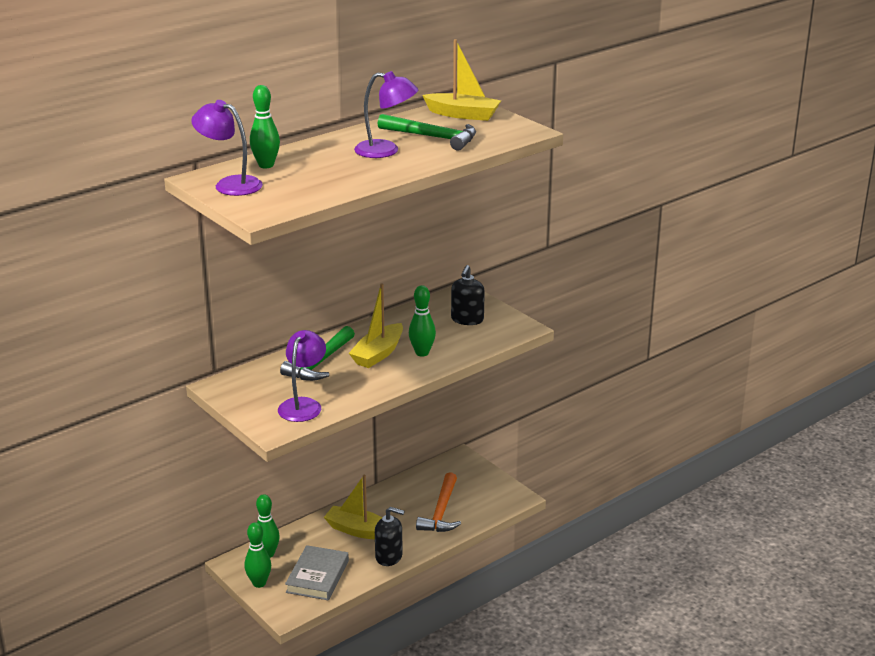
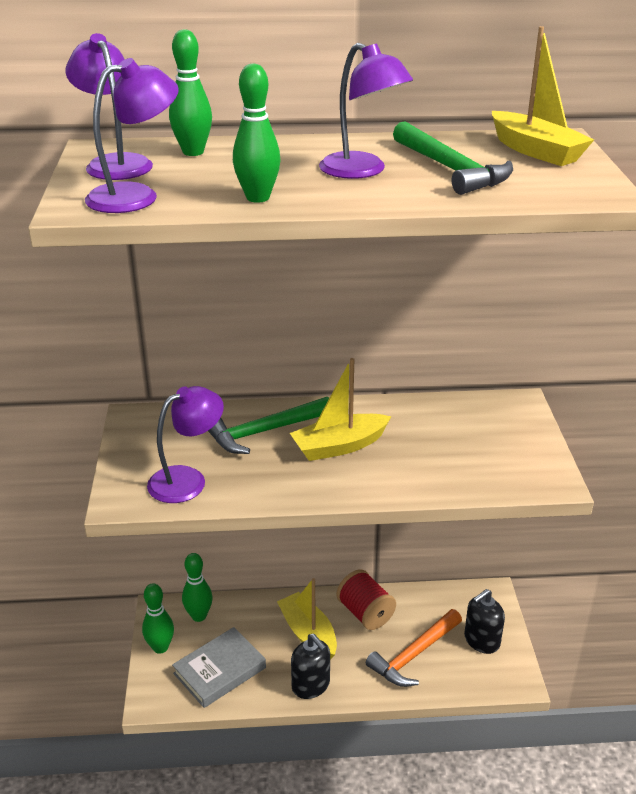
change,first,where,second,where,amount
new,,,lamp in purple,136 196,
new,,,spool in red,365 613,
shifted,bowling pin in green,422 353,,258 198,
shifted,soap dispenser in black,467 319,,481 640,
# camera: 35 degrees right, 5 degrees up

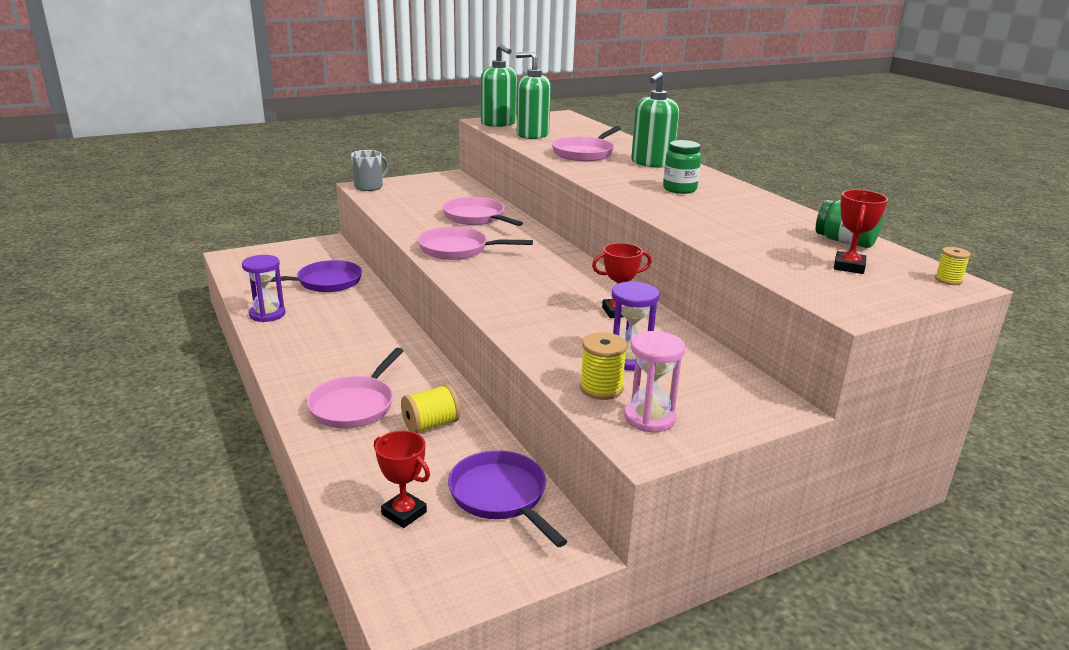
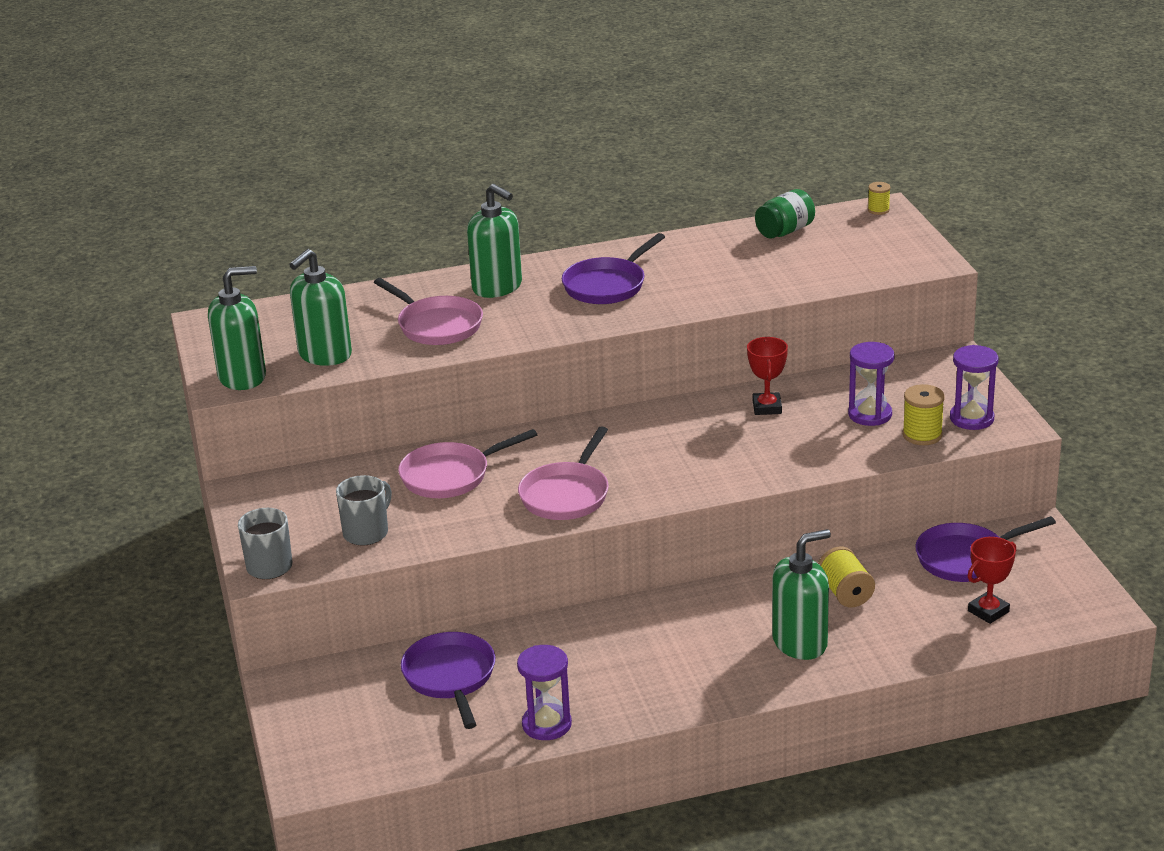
change,first,where,second,where,amount
gone,trophy in red,849 267,,,
new,,,mug in grey,367 532,
swapped,pan in pink,355 405,soap dispenser in green,800 642,
swapped,jar in green,679 189,pan in purple,608 285,
repainted,hourglass in pink,649 418,hourglass in purple,971 418,
# camera: 75 degrees left, 5 degrees up

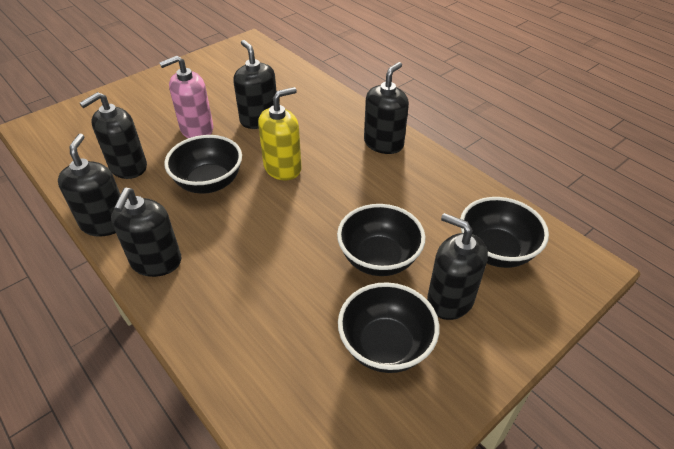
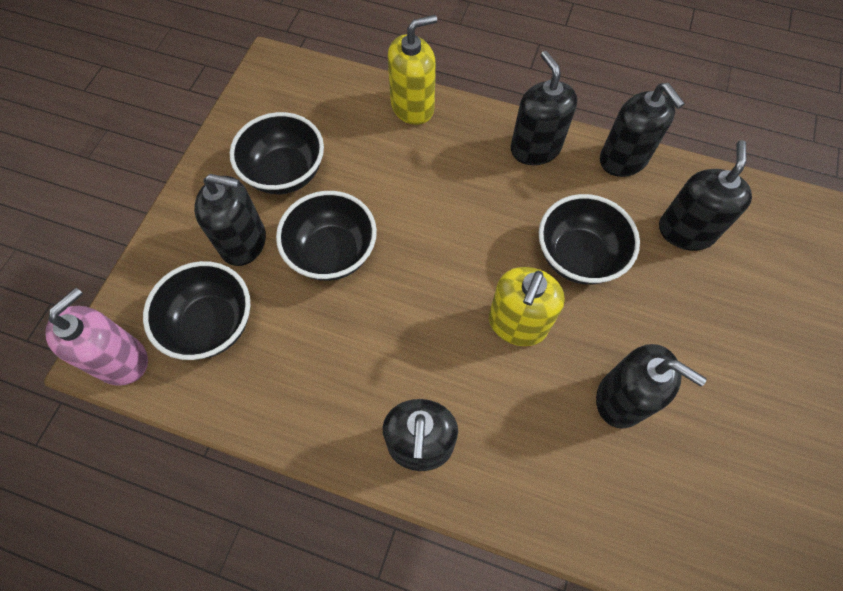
change,first,where,second,where,amount
new,,,soap dispenser in yellow,412 106,
shifted,soap dispenser in pink,196 129,,121 360,
# camera: 150 degrees right, 20 degrees up

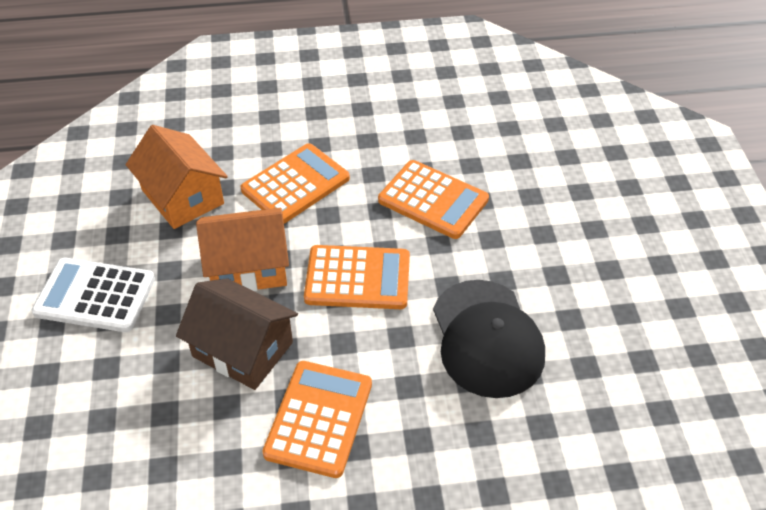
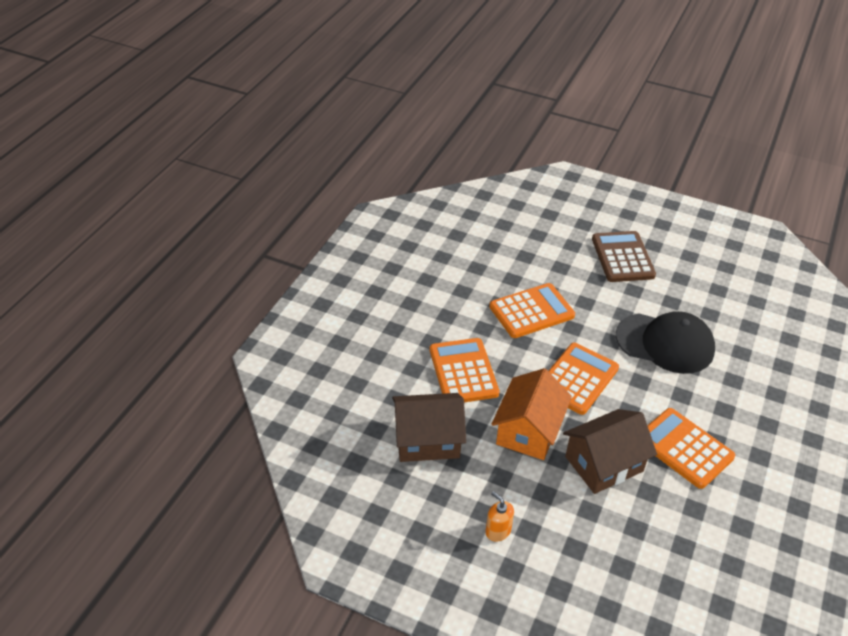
change,first,where,second,where,amount
new,,,calculator in brown,622 257,
swapped,calculator in white,95 296,soap dispenser in orange,498 531,
repainted,house in orange,182 197,house in brown,427 440,
# camera: 60 degrees left, 5 degrees down

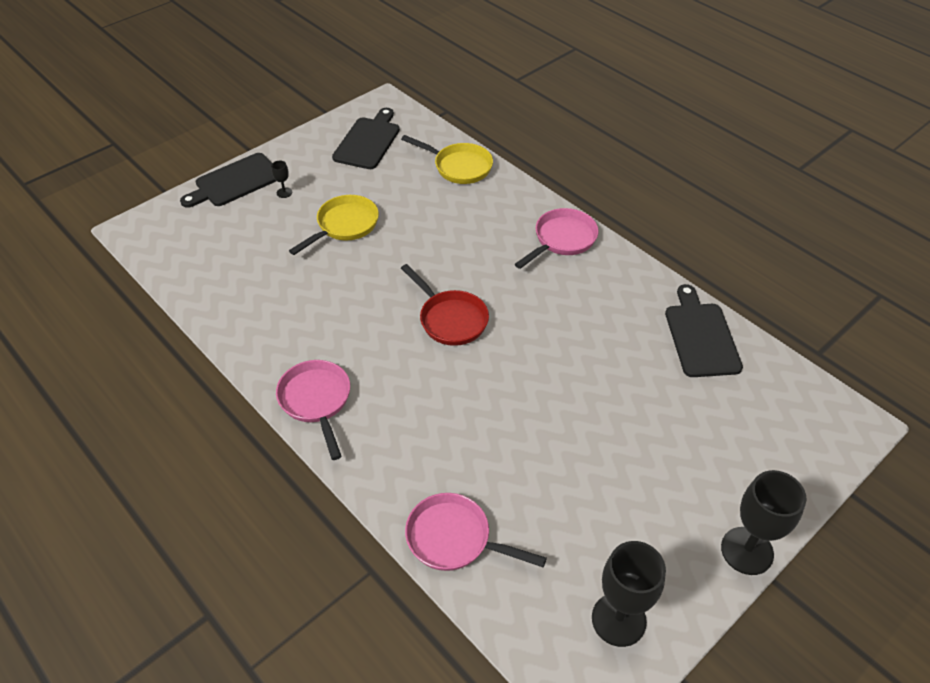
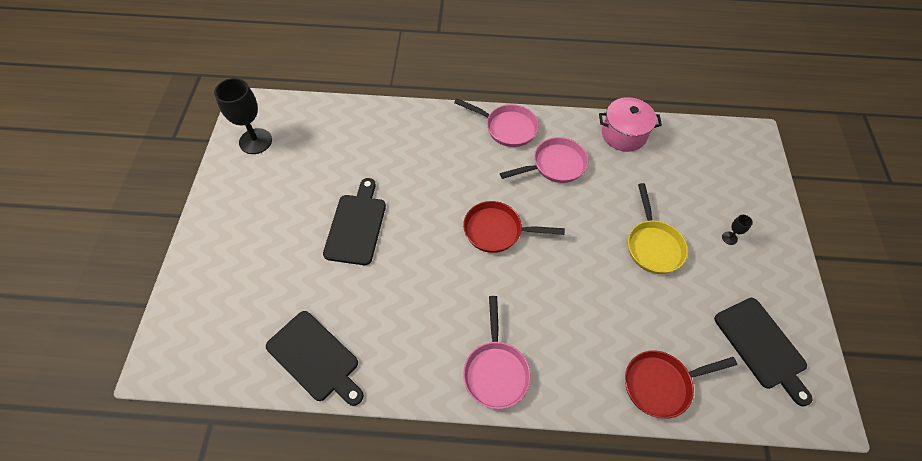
change,first,where,second,where,amount
gone,goblet in black,747 551,,,
new,,,pot in pink,623 134,
shifted,cutting board in black,235 182,,356 225,
shifted,pan in pink,454 539,,554 165,
repainted,pan in yellow,459 167,pan in red,661 384,
# camera: 135 degrees right, 10 degrees up

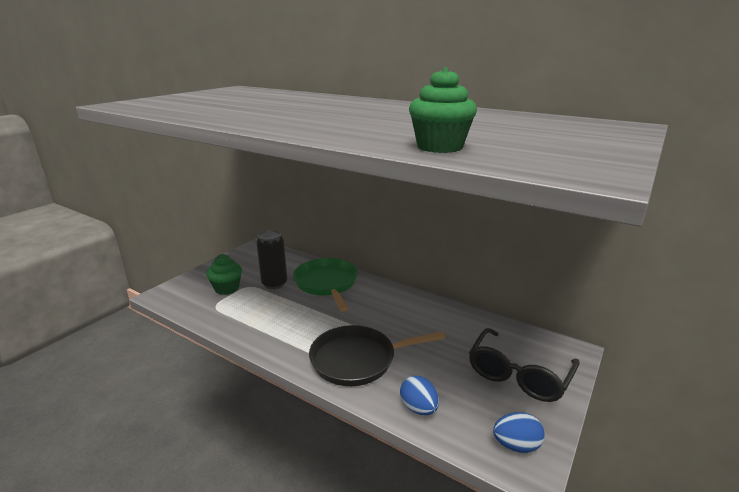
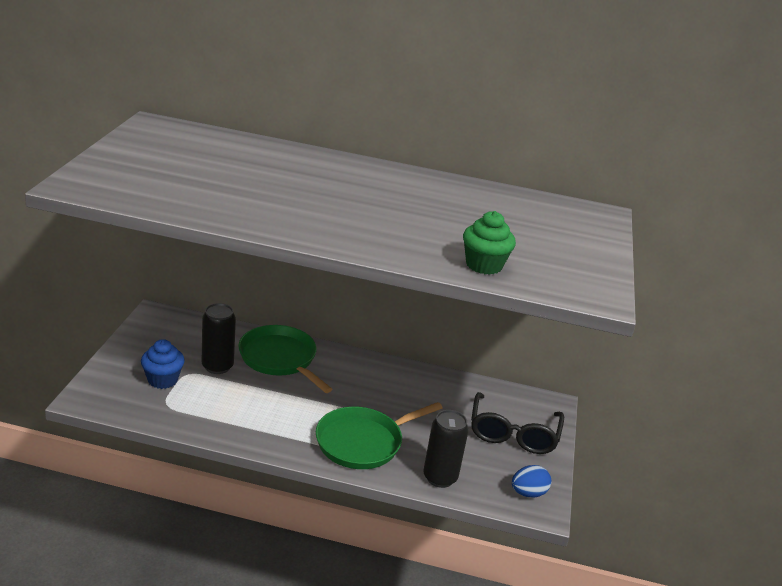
change,first,where,second,where,amount
swapped,egg in blue,418 408,can in black,440 477,
repainted,cupcake in green,227 288,cupcake in blue,162 380,
repainted,pan in black,357 360,pan in green,362 442,
# camera: 25 degrees left, 5 degrees up

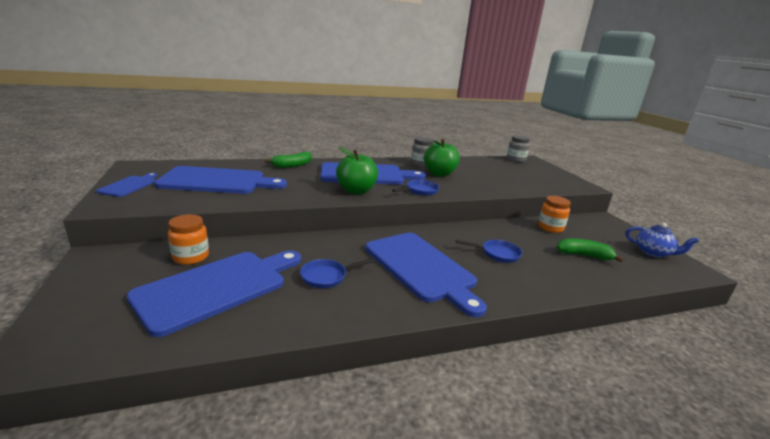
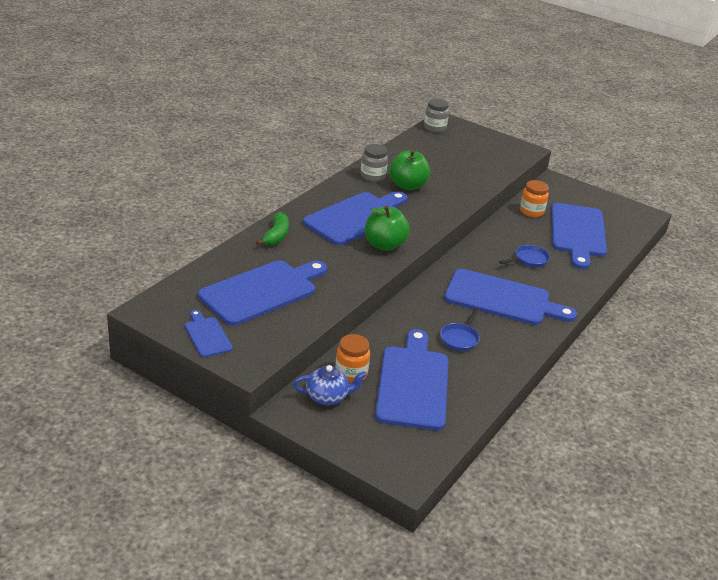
change,first,where,second,where,amount
gone,pan in blue,420 191,,,
shifted,teapot in blue,653 253,,328 397,
swapped,banana in green,583 255,cutting board in blue,577 233,
# camera: 40 degrees left, 10 degrees up

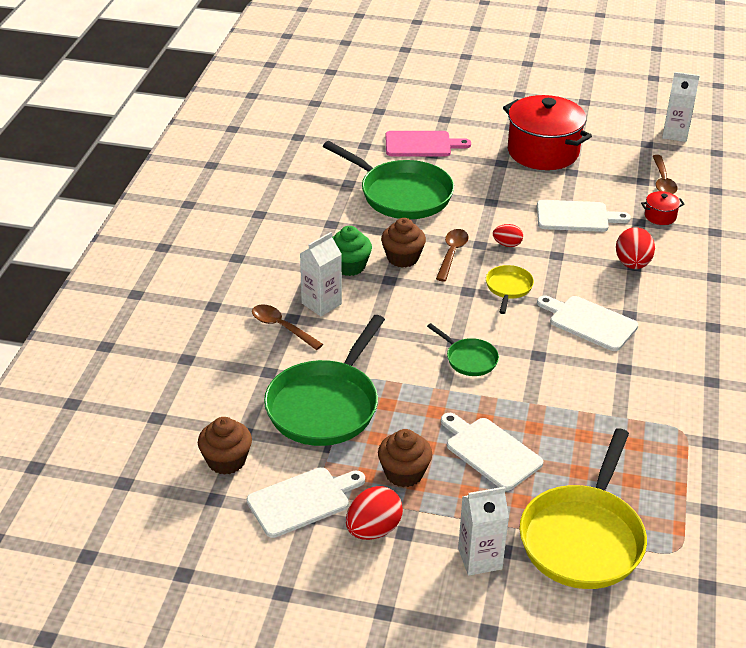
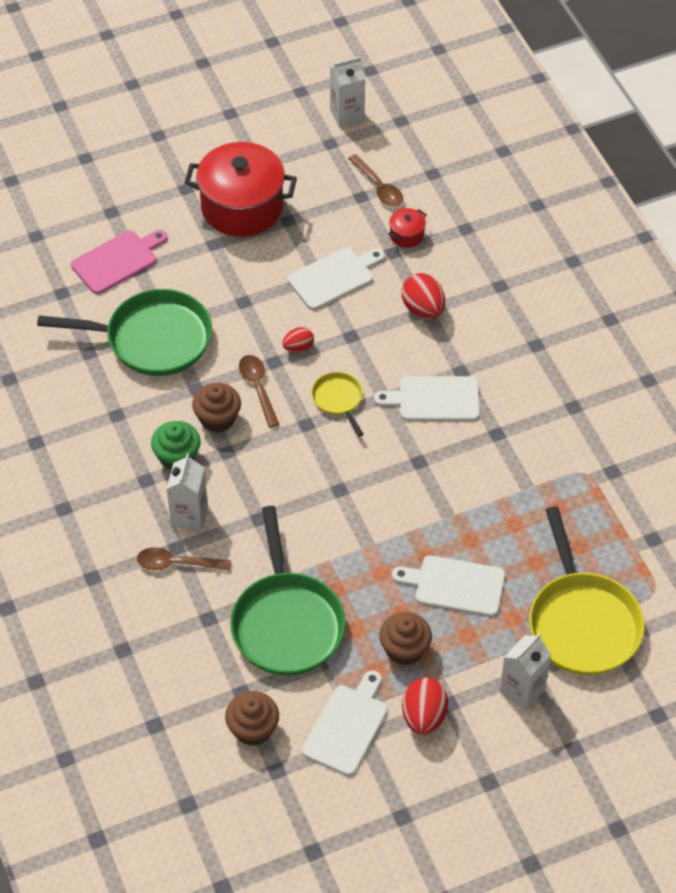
change,first,where,second,where,amount
gone,pan in green,469 359,,,
# camera: 35 degrees left, 15 degrees up

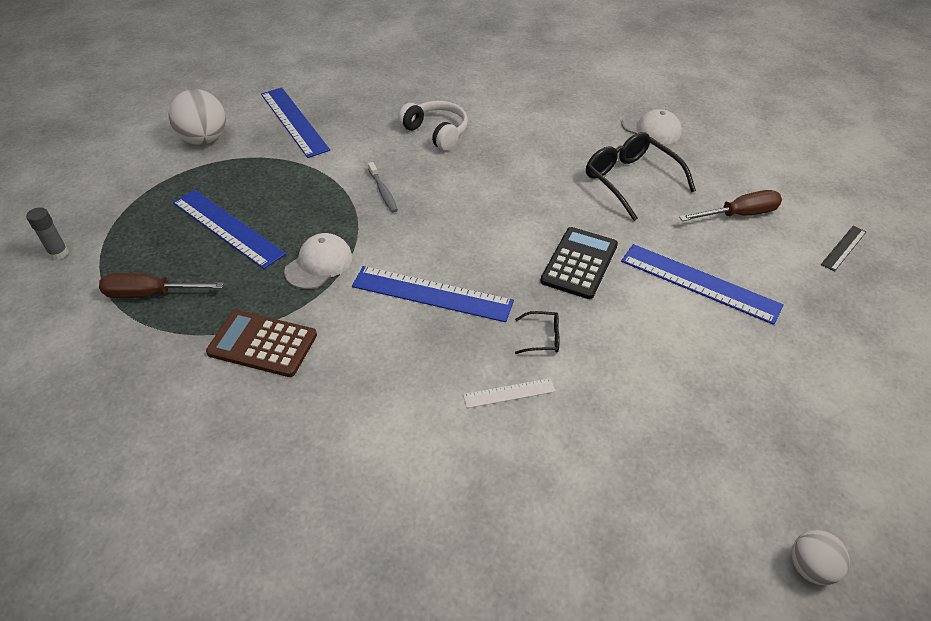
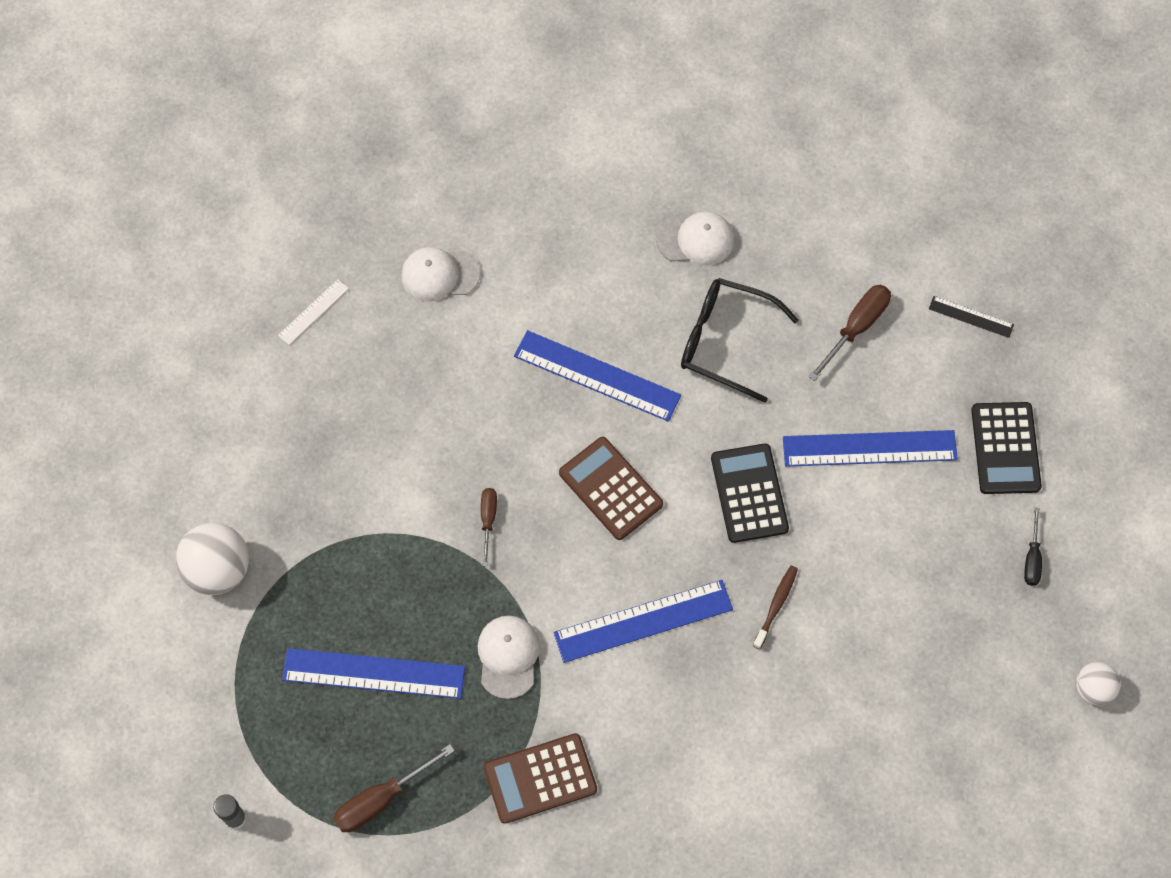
change,first,where,second,where,amount
gone,headphones in white,436 132,,,
new,,,cap in white,440 275,
new,,,calculator in brown,610 488,
new,,,calculator in black,1005 448,
new,,,screwdriver in black,1032 558,
shifted,ruler in blue,294 121,,597 376,
shifted,ruler in white,509 393,,313 312,
swapped,toothbrush in grey,383 191,screwdriver in brown,488 520,
swapped,glasses in black,543 338,toothbrush in brown,776 605,
rotated,ruler in black,843 248,,971 316,75 degrees counterclockwise
# camera: 35 degrees left, 20 degrees up

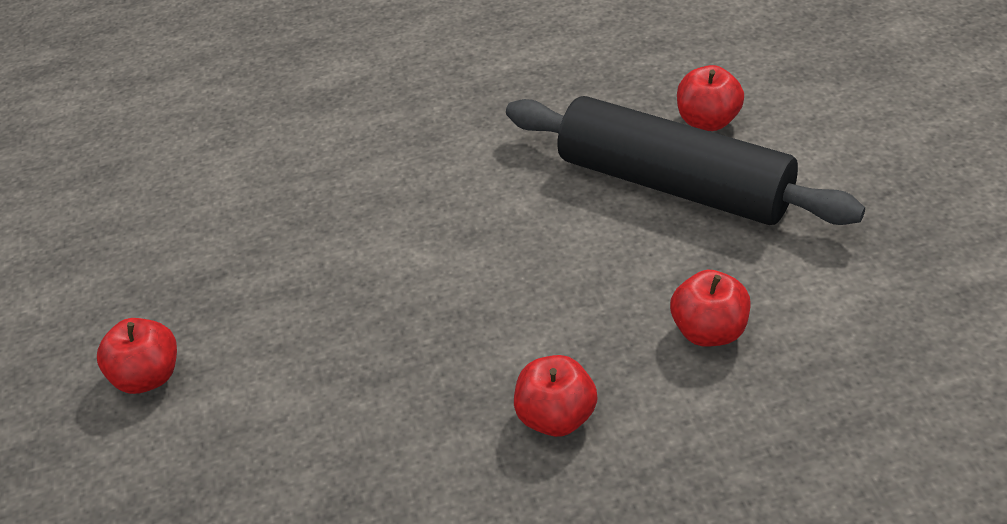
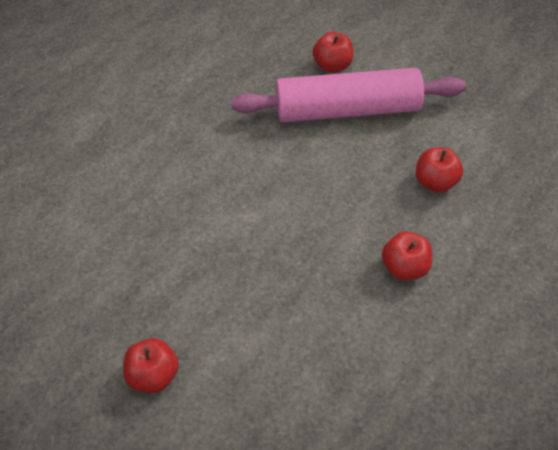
change,first,where,second,where,amount
repainted,rolling pin in black,673 185,rolling pin in pink,347 110,
# camera: 40 degrees left, 10 degrees up

